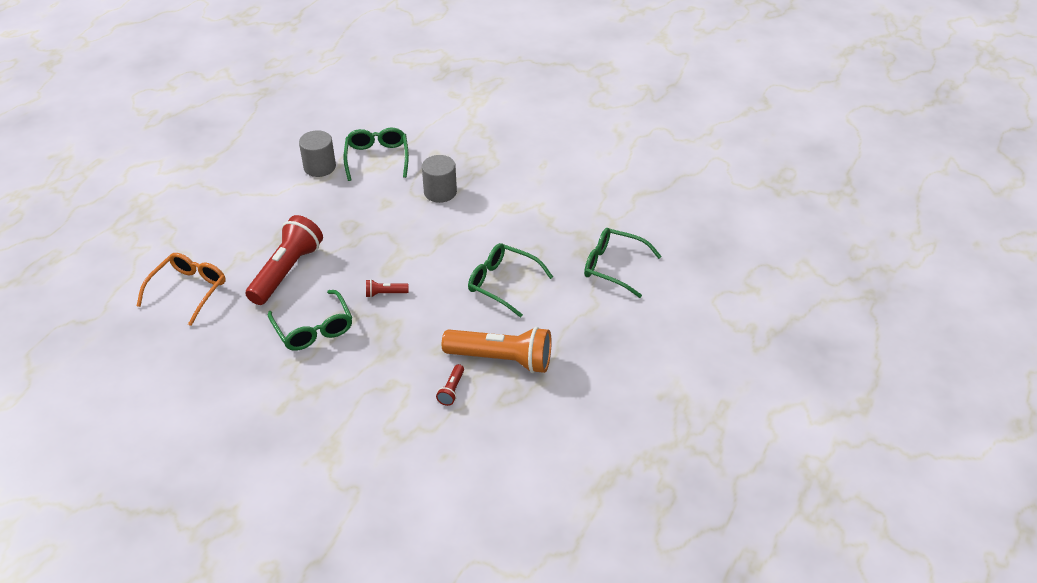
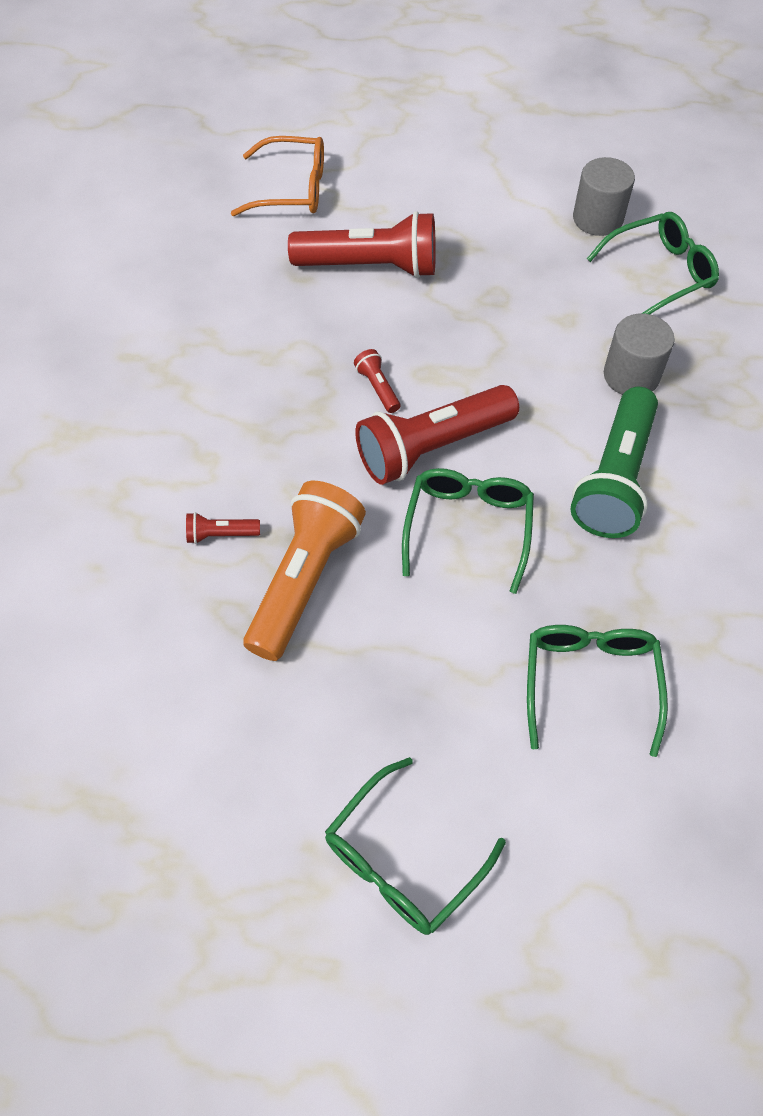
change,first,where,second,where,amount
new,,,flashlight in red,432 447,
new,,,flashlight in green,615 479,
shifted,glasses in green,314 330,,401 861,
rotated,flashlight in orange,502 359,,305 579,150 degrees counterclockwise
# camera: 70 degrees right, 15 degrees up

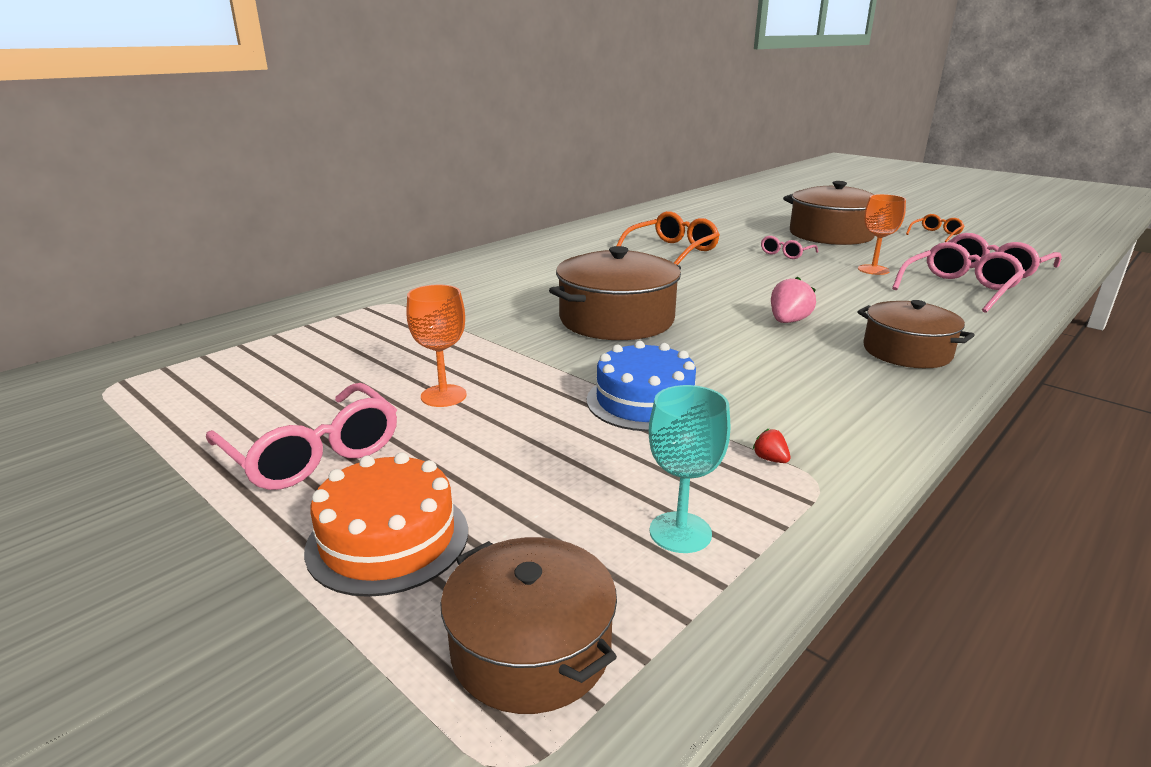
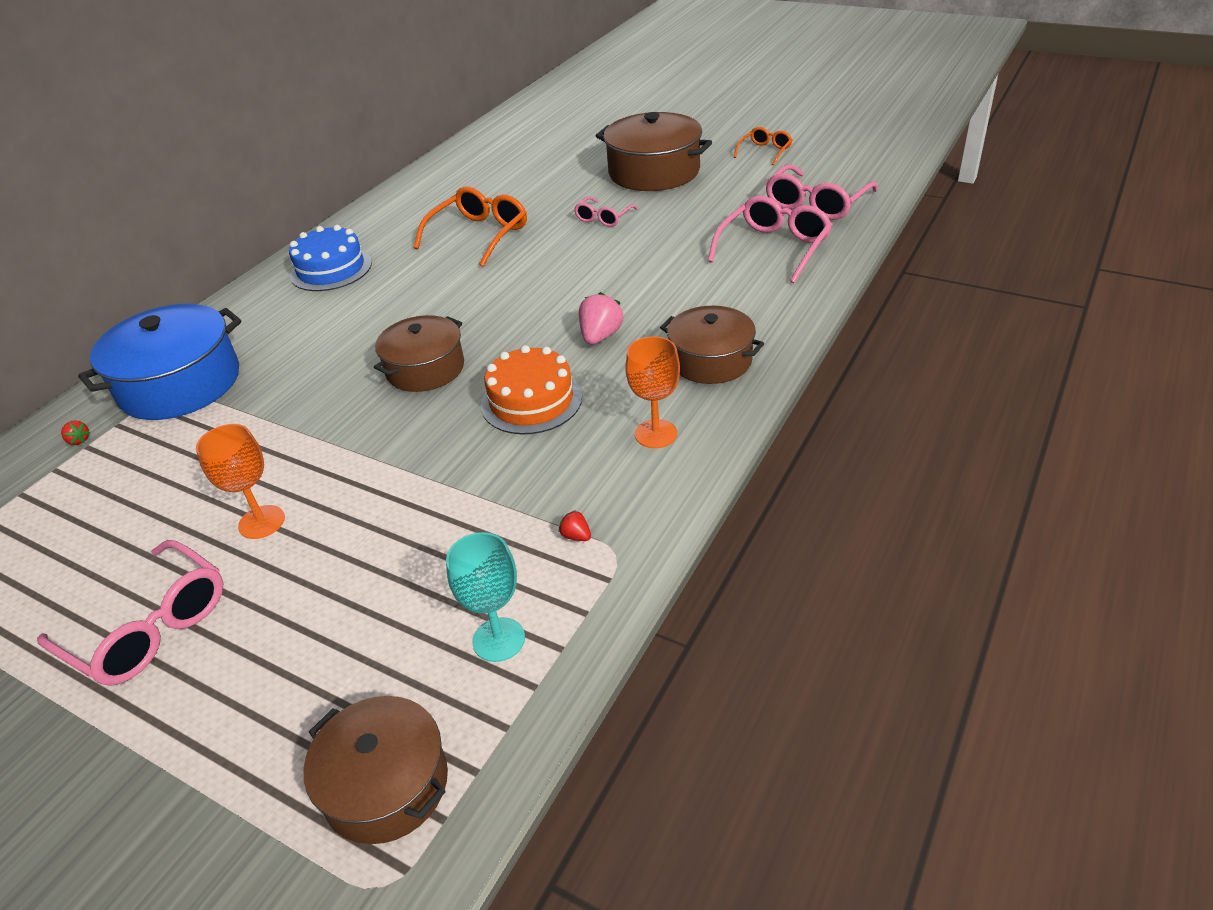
change,first,where,second,where,amount
new,,,strawberry in red,79 440,
new,,,pot in blue,180 384,
shifted,cake in orange,388 539,,531 401,
shifted,cake in blue,644 401,,331 269,
shifted,goblet in orange,873 270,,656 434,
scaled,pot in brown,616 319,,425 368,x0.66
# camera: 10 degrees left, 15 degrees up

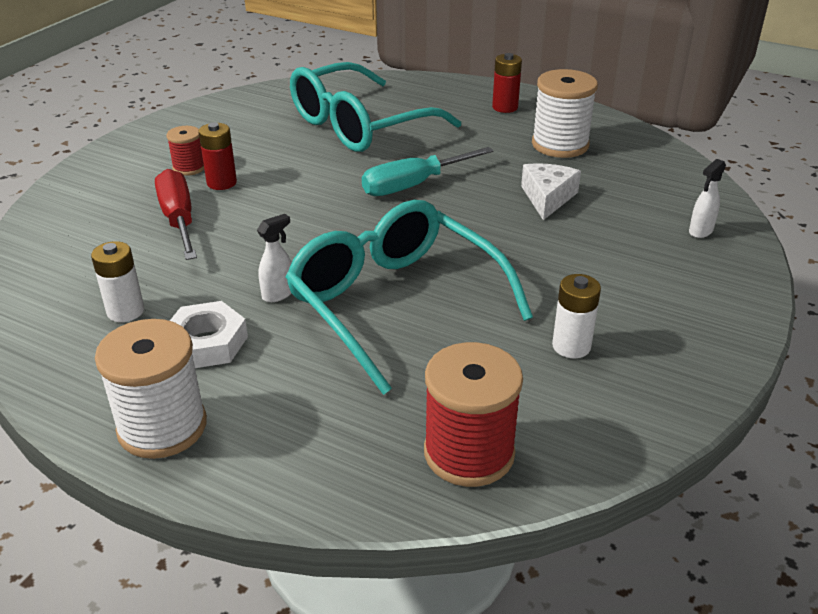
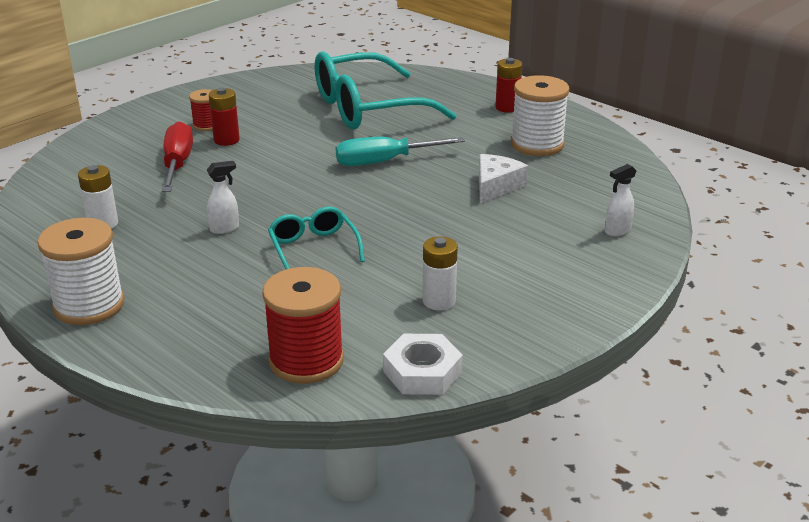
change,first,where,second,where,amount
shifted,nut in white,206 343,,422 372,
scaled,glasses in turquoise,394 303,,313 248,x0.50
# camera: 15 degrees right, 5 degrees down

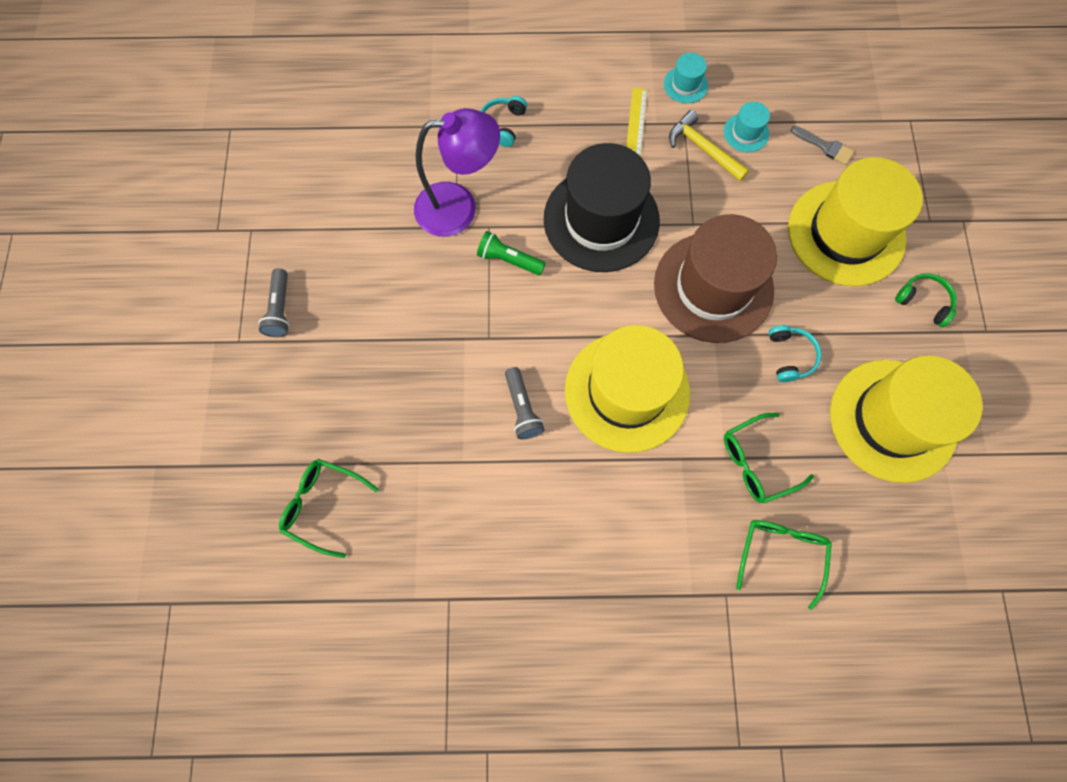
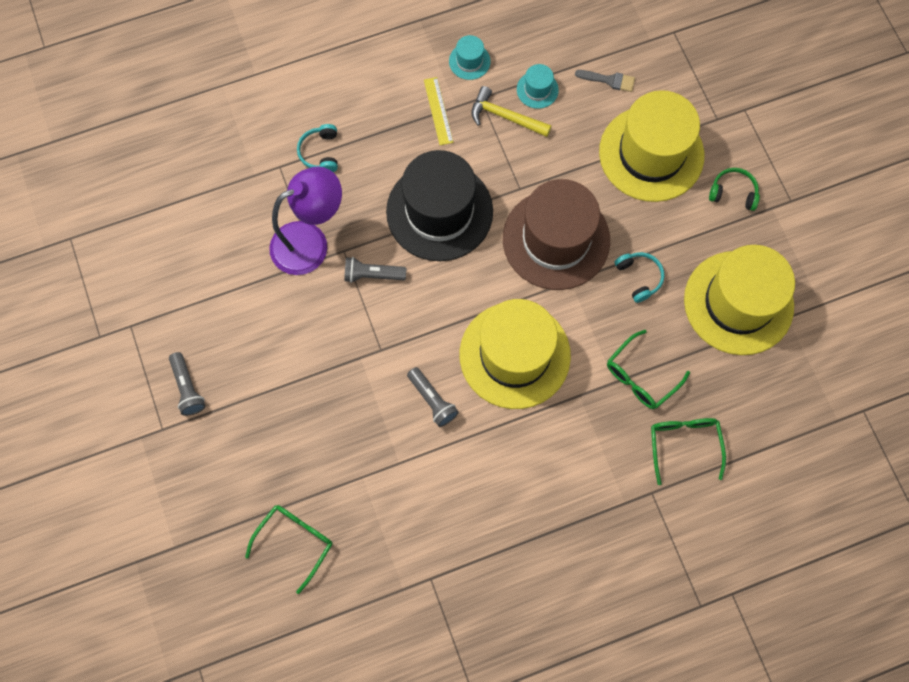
change,first,where,second,where,amount
repainted,flashlight in green,509 260,flashlight in grey,372 274,
rotated,glasses in green,323 505,,295 541,120 degrees clockwise
# camera: 20 degrees left, 0 degrees up

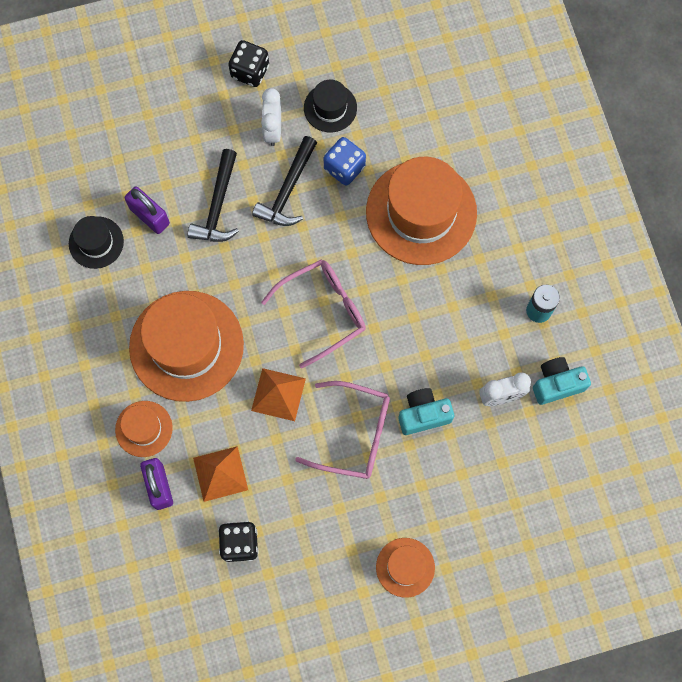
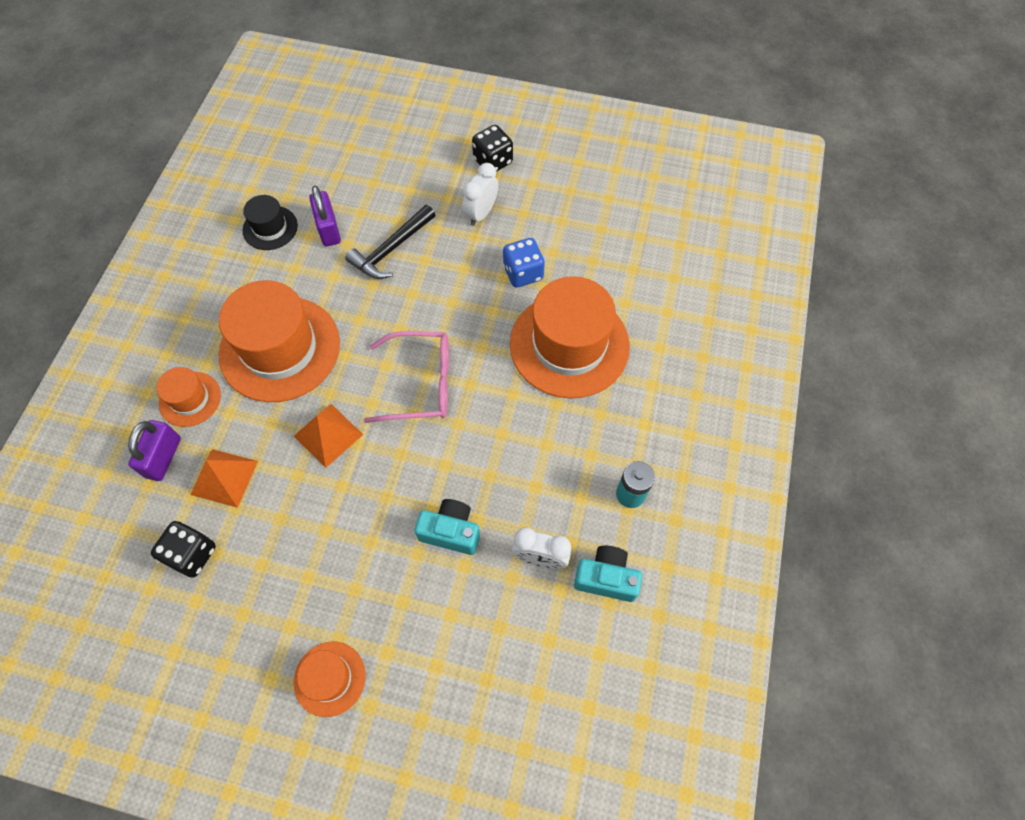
change,first,where,second,where,amount
gone,hammer in black,288 190,,,
gone,glasses in pink,354 434,,,
gone,hat in black,330 108,,,
# camera: 30 degrees right, 10 degrees down

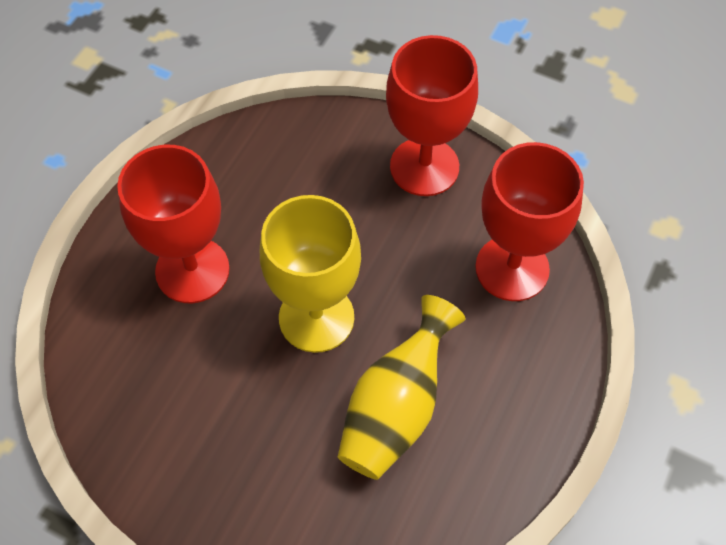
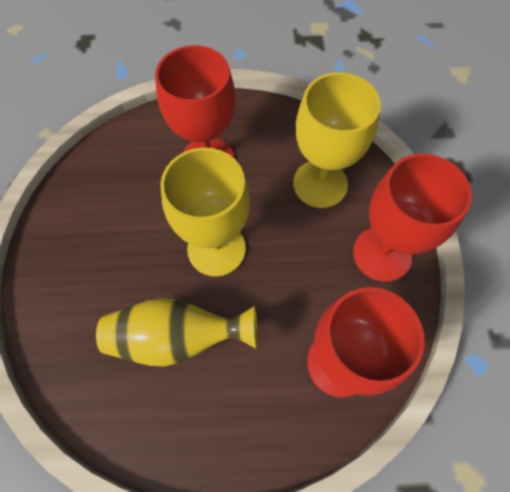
change,first,where,second,where,amount
new,,,goblet in yellow,320 184,
# camera: 60 degrees right, 5 degrees up

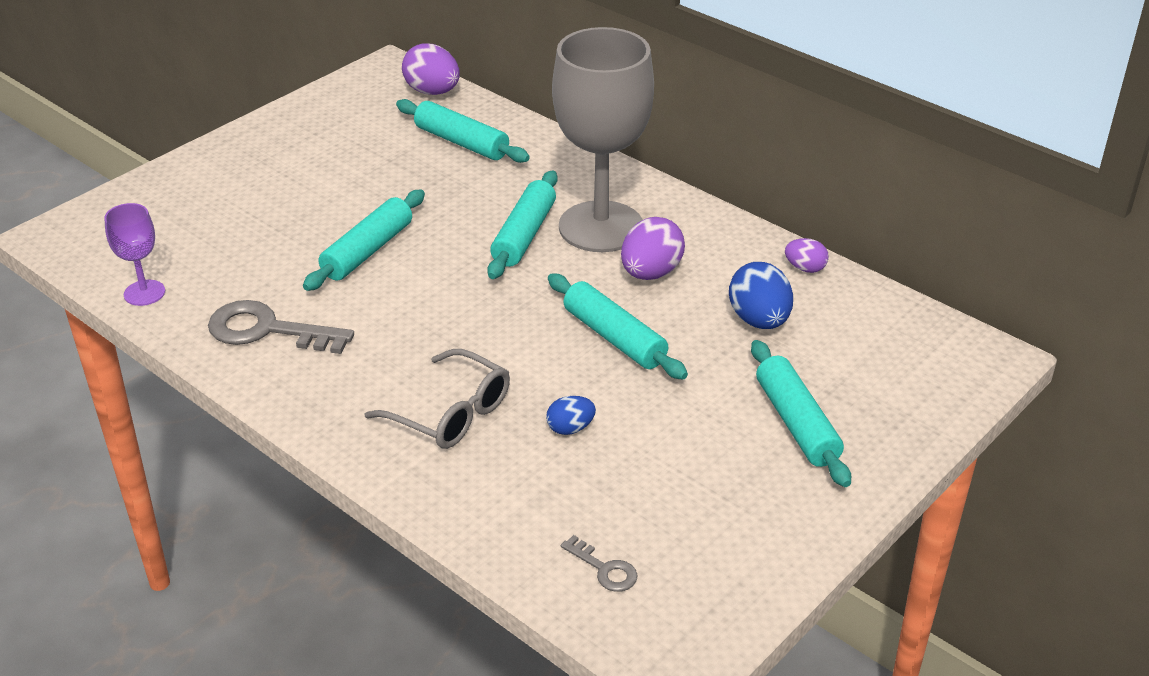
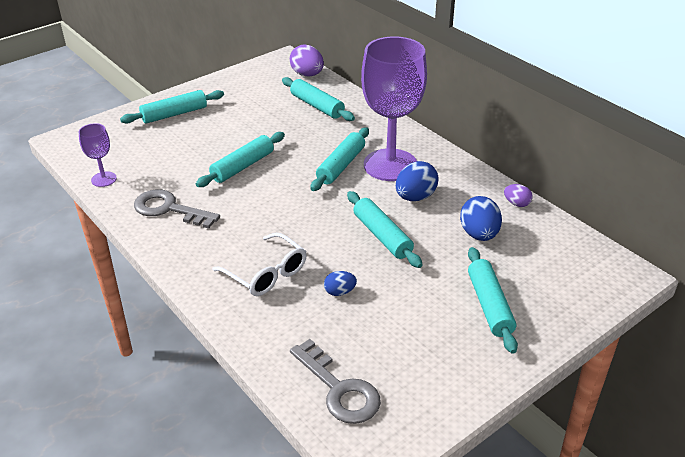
change,first,where,second,where,amount
new,,,rolling pin in turquoise,174 114,
repainted,glasses in grey,450 413,glasses in white,266 273,
repainted,goblet in grey,601 227,goblet in purple,390 165,
repainted,egg in purple,651 273,egg in blue,415 197,
scaled,key in grey,604 569,,339 389,x2.00
# camera: 10 degrees right, 0 degrees up

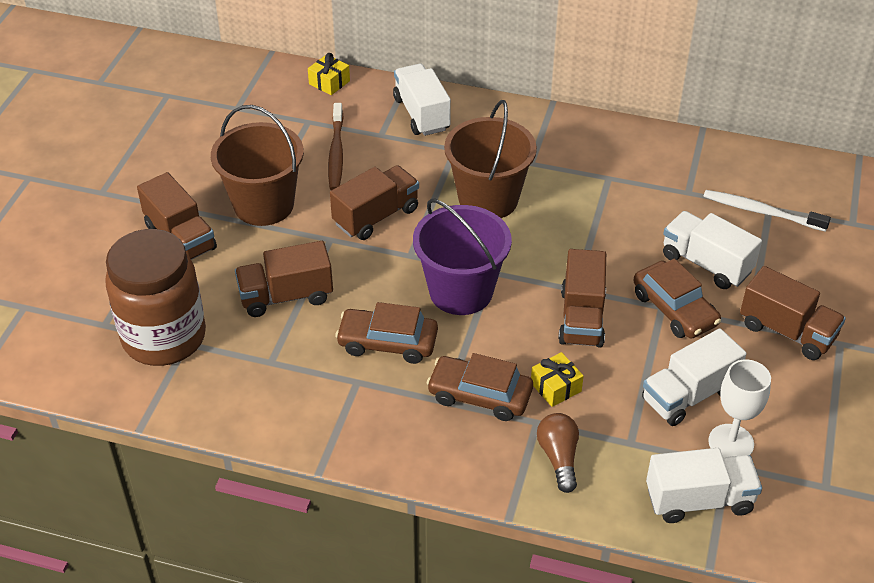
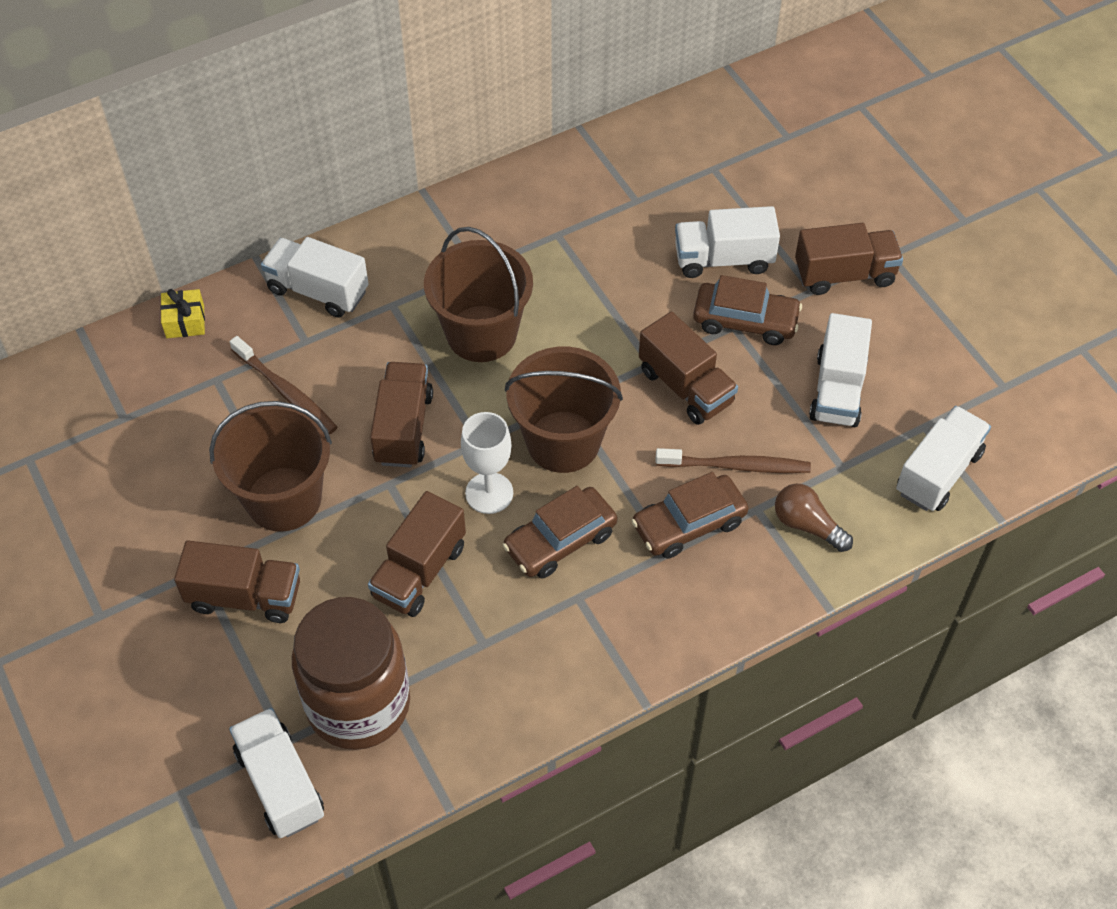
change,first,where,second,where,amount
gone,toothbrush in white,761 211,,,
new,,,truck in white,280 784,
shifted,goblet in white,731 442,,489 493,
swapped,gift in yellow,556 387,toothbrush in brown,736 466,
repainted,bucket in purple,461 291,bucket in brown,563 442,
# camera: 45 degrees left, 10 degrees up

